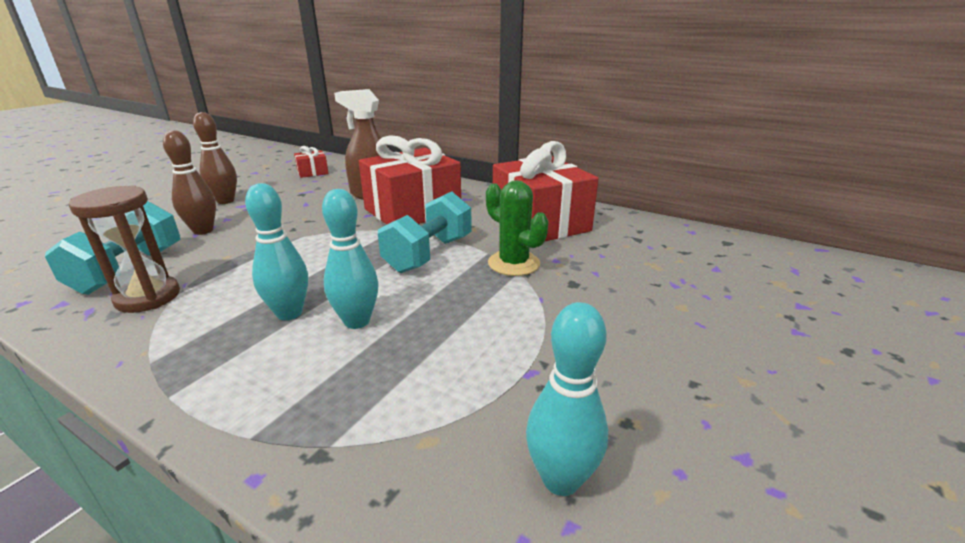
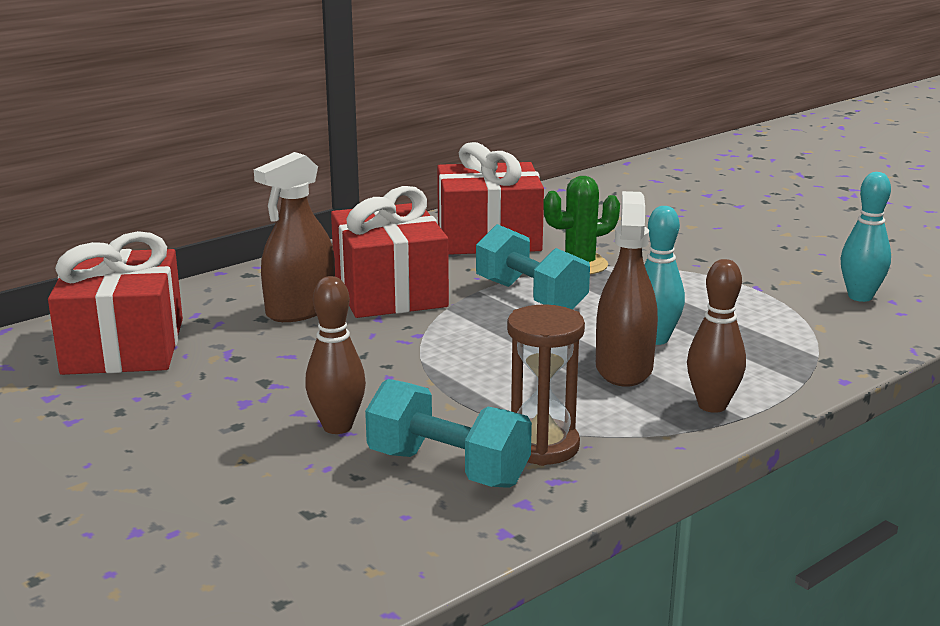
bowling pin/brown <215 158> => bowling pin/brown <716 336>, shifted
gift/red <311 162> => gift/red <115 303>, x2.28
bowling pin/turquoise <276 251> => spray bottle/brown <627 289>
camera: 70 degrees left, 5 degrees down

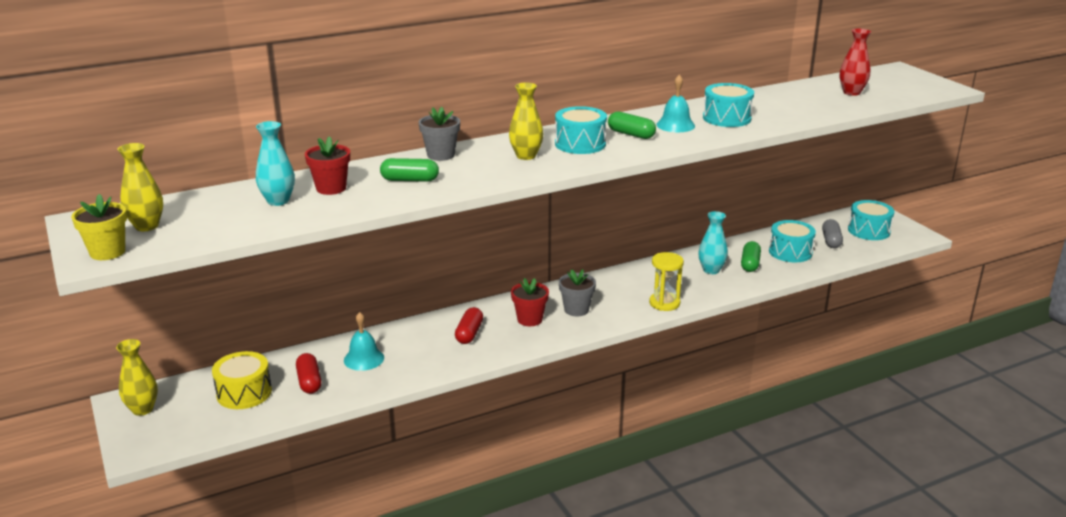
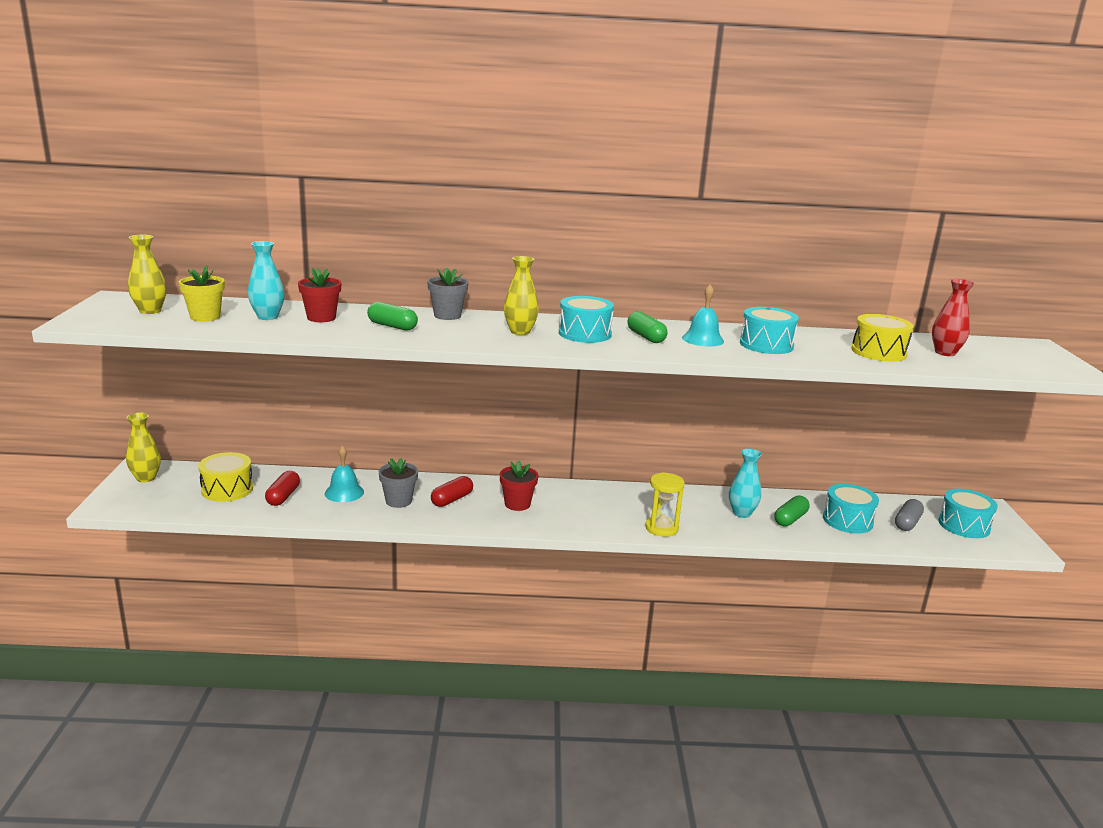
flower pot/yellow <99 227> => flower pot/yellow <202 294>, shifted
flower pot/grey <577 292> => flower pot/grey <398 483>, shifted
nothing => drum/yellow <882 338>
camera: 25 degrees right, 5 degrees down

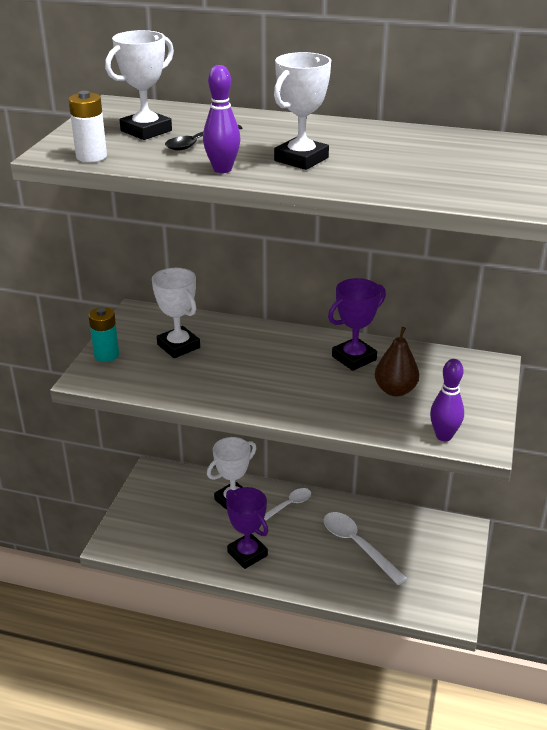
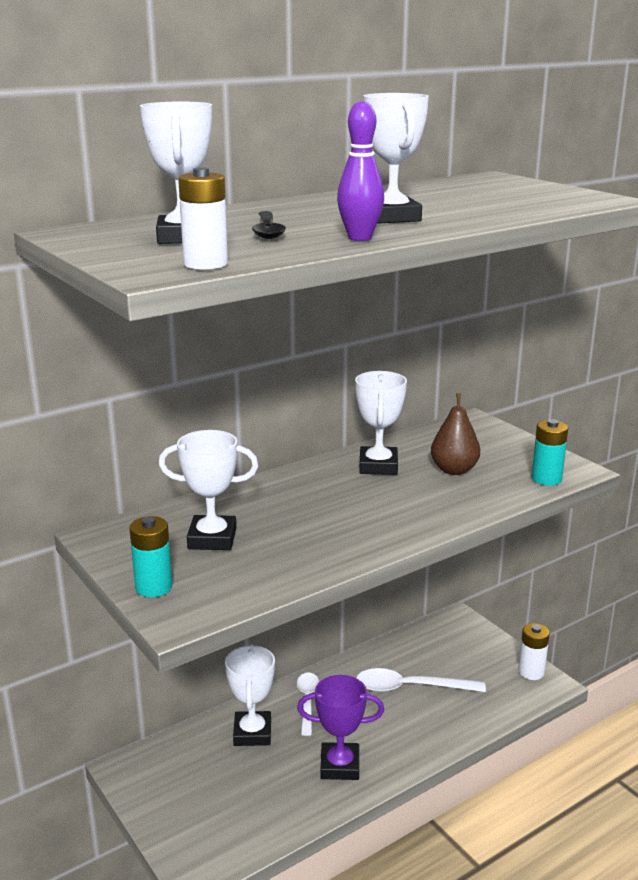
trophy/purple <357 324> => trophy/white <381 423>
bowling pin/purple <447 400> => battery/turquoise <550 452>
nothing => battery/white <534 651>
camera: 50 degrees left, 10 degrees down

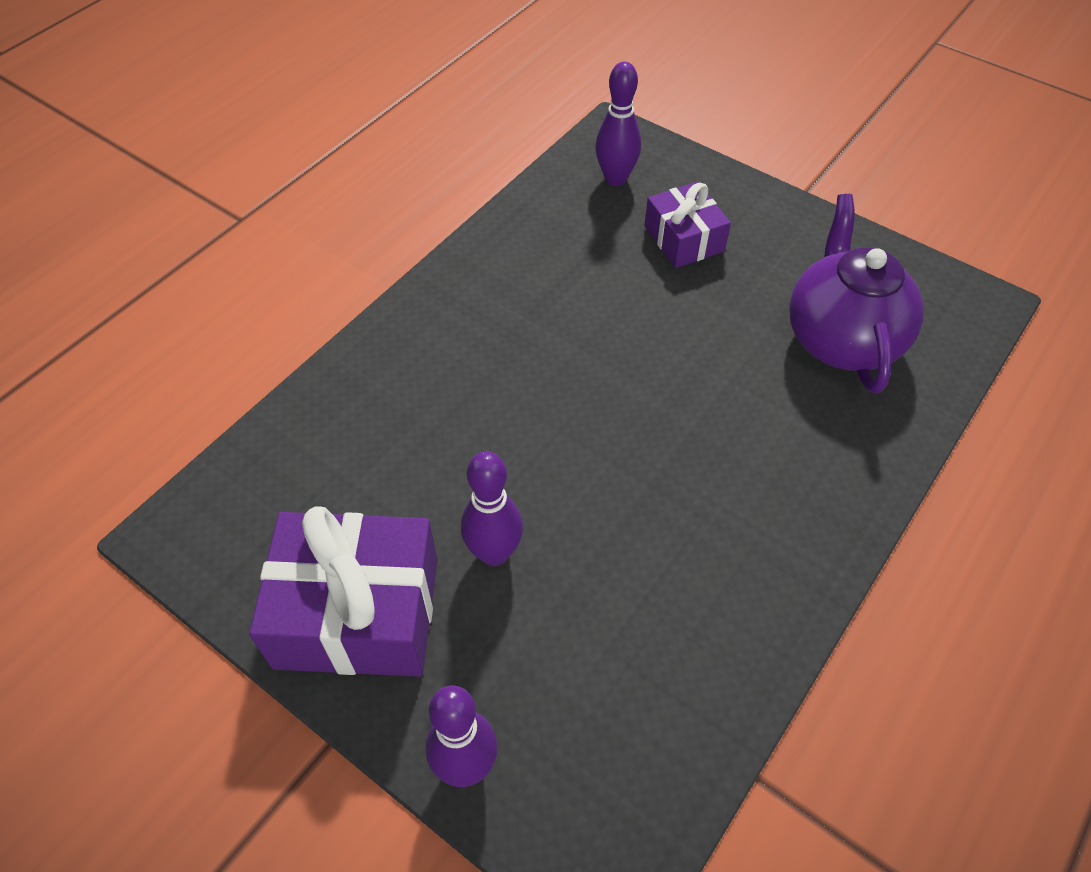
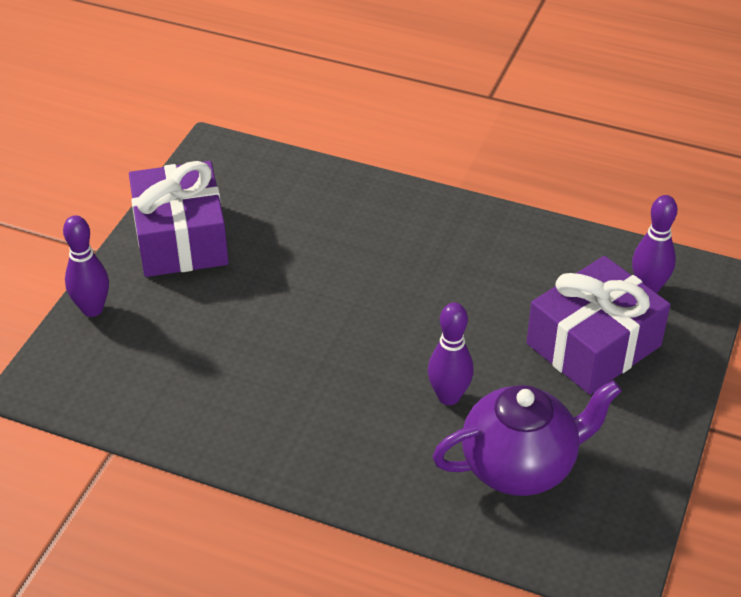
gift/purple <687 225> => gift/purple <598 325>, x1.70
bowling pin/purple <492 508> => bowling pin/purple <451 354>, shifted
camera: 75 degrees right, 10 degrees down

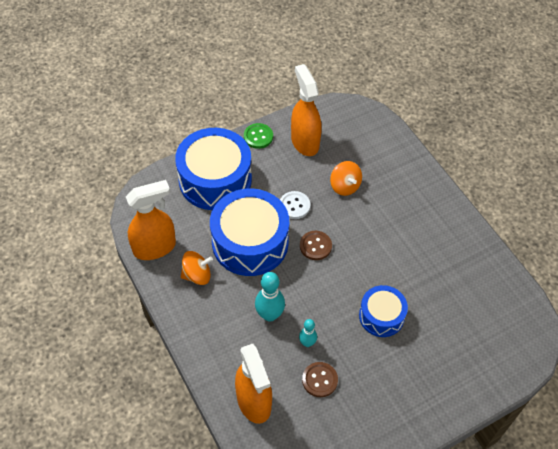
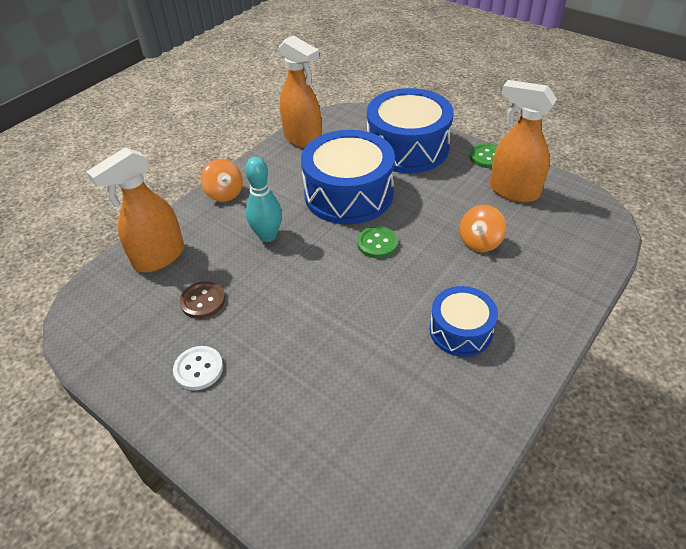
spray bottle/orange <306 110> => spray bottle/orange <523 141>, 105 degrees counterclockwise
button/white <295 205> => button/white <198 368>, shifted
button/brown <316 245> => button/green <377 242>
spinning top/orange <197 268> => spinning top/orange <222 180>, shifted
drum/blue <383 311> => drum/blue <464 321>, shifted
bowling pin/turquoise <308 333> => nothing
camera: 70 degrees right, 10 degrees down

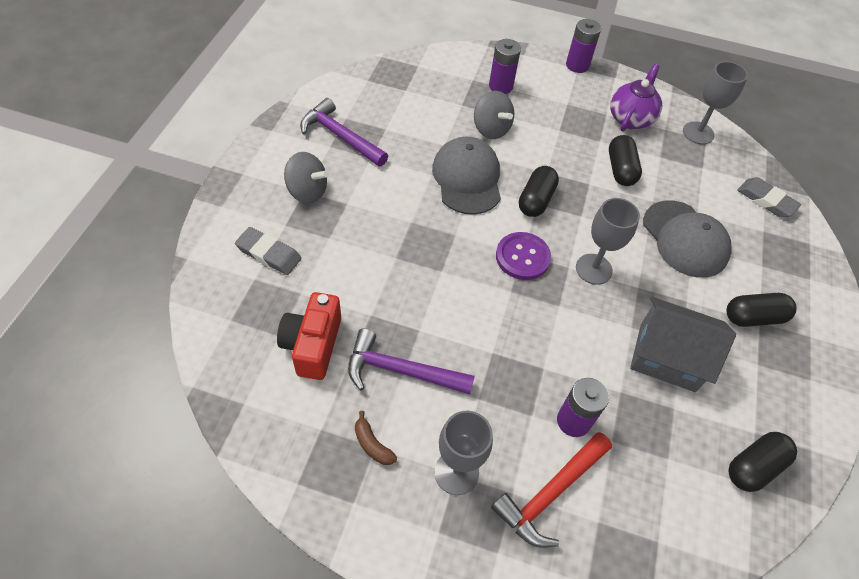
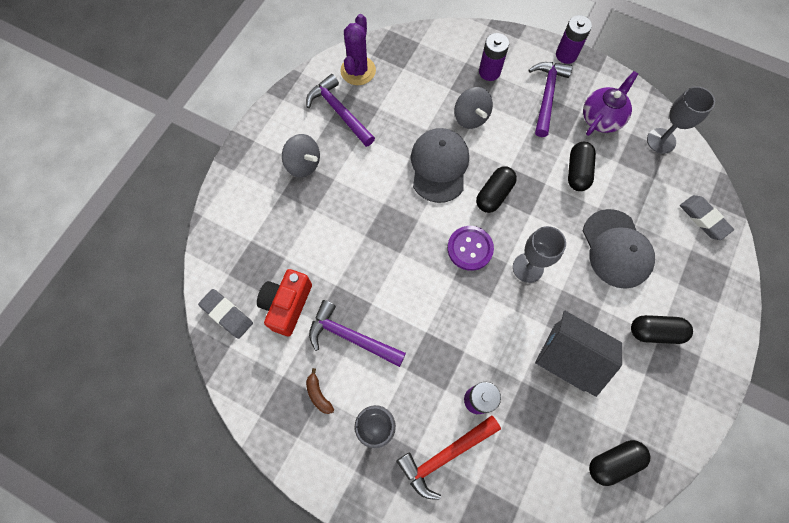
eraser/grey <268 251> => eraser/grey <225 314>, shifted
nothing => cactus/purple <358 49>
nothing => hammer/purple <550 99>
camera: 15 degrees right, 15 degrees up

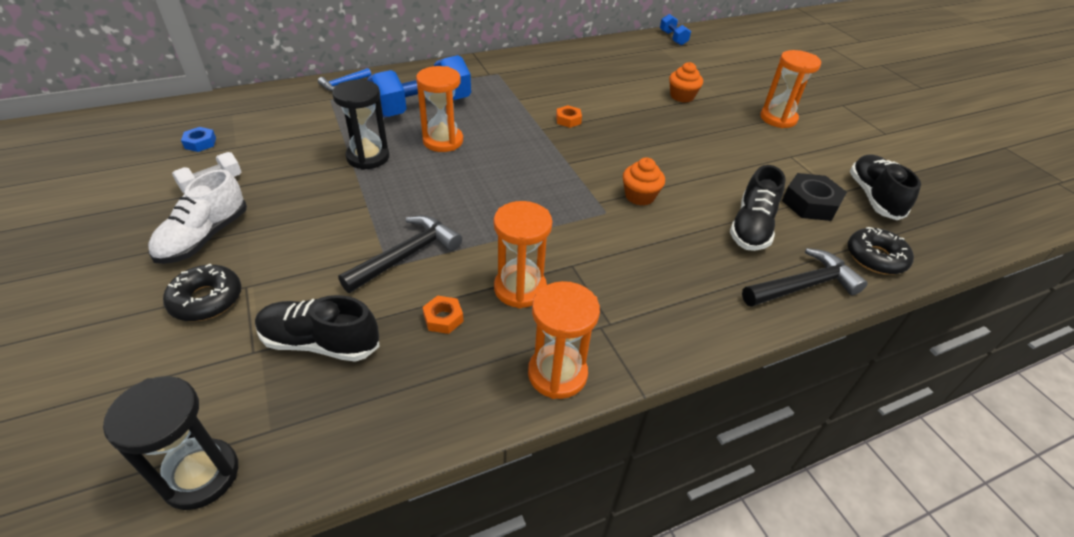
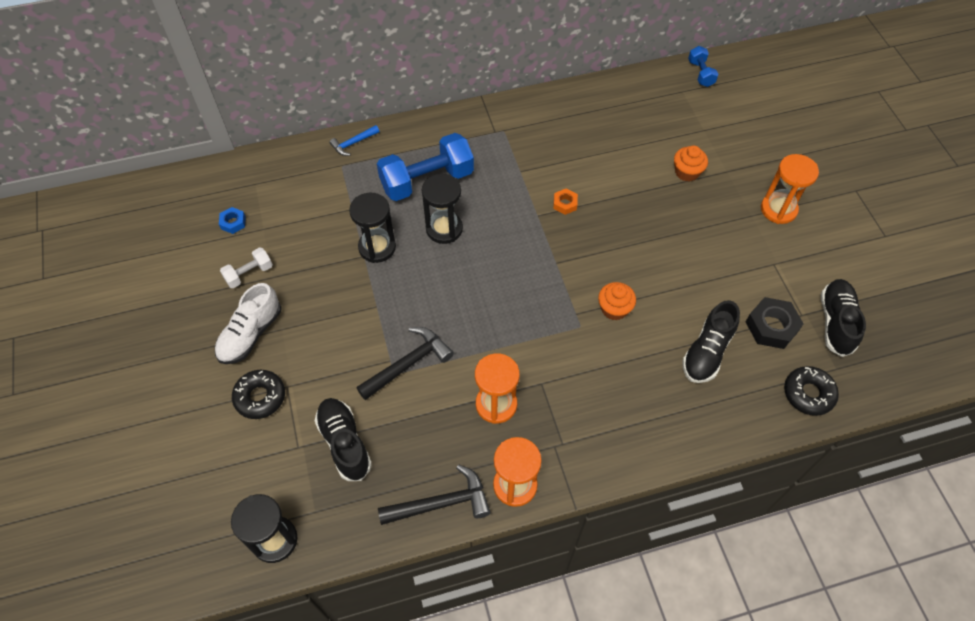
hourglass/orange <439 109> => hourglass/black <442 209>
hammer/black <805 277> => hammer/black <434 495>, shifted
shoe/black <317 328> => shoe/black <343 439>, 45 degrees clockwise
nut/orange <443 315> => nothing
camera: 10 degrees right, 15 degrees up

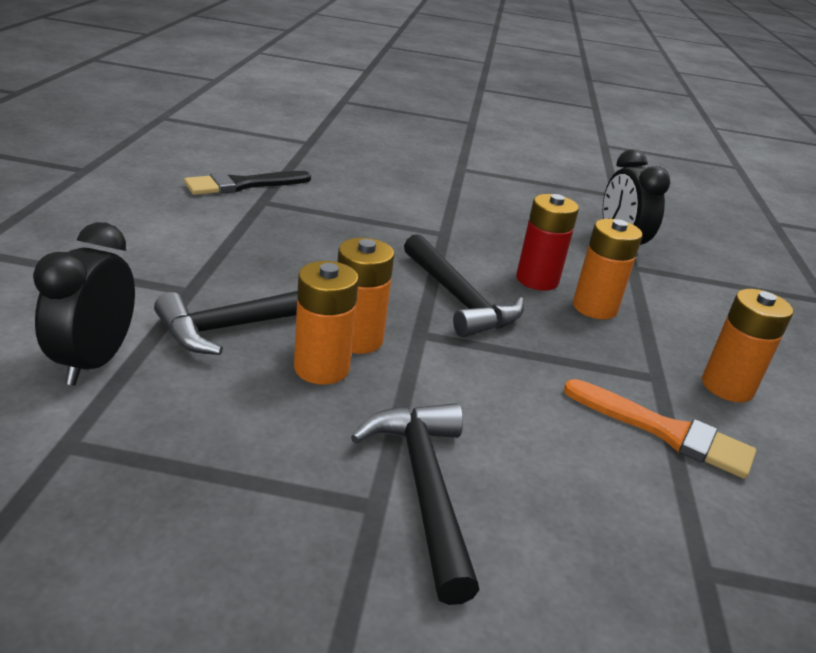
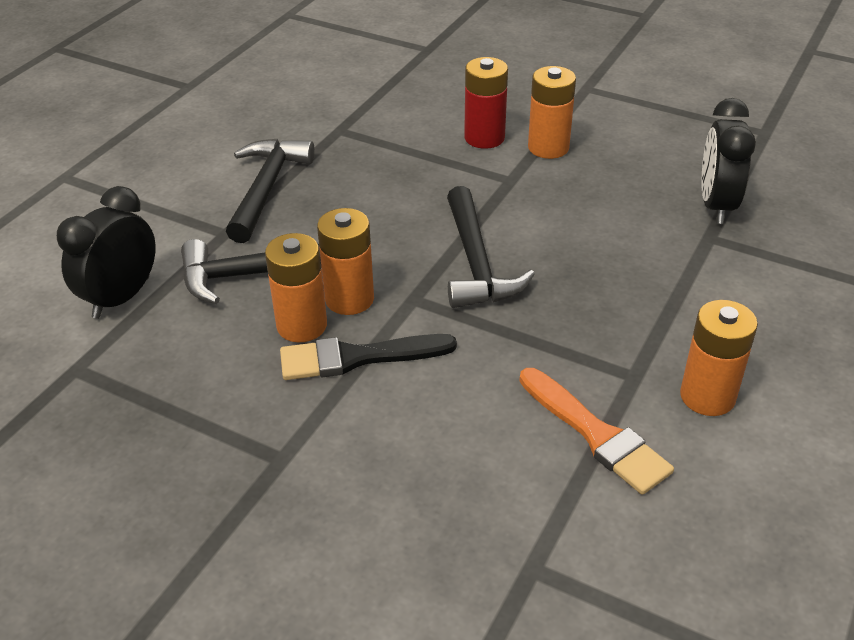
brush/black <247 183> => brush/black <368 357>, shifted
battery/red <547 242> => battery/red <486 103>, shifted
battery/orange <608 269> => battery/orange <552 112>, shifted
hammer/black <415 504> => hammer/black <270 191>, shifted
camera: 25 degrees right, 10 degrees up

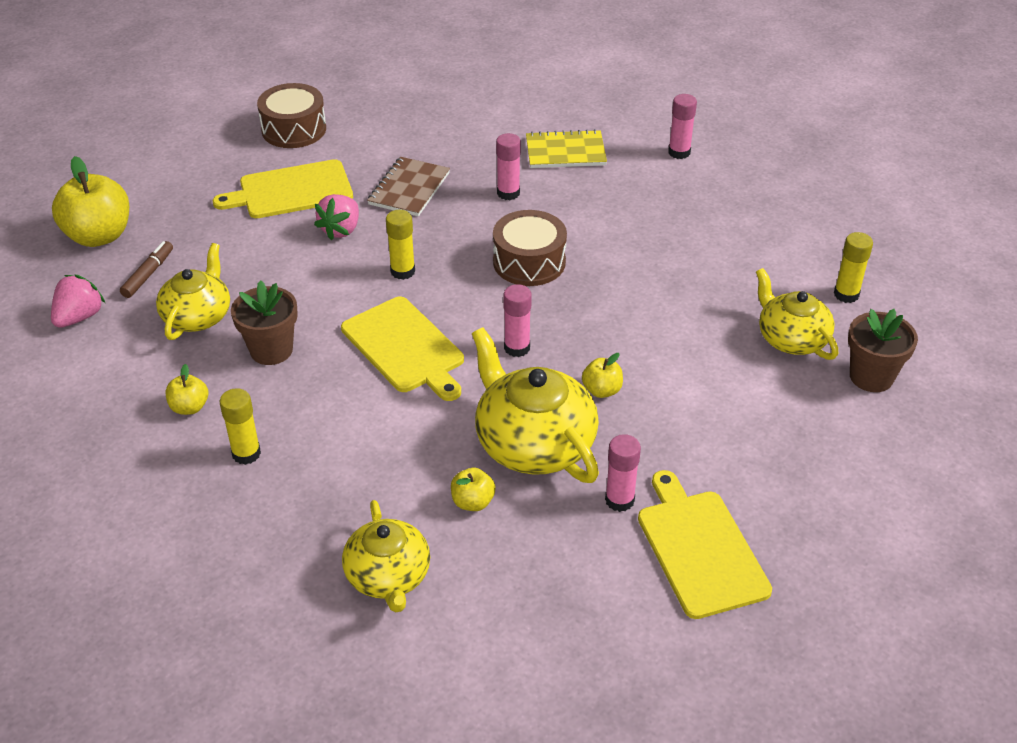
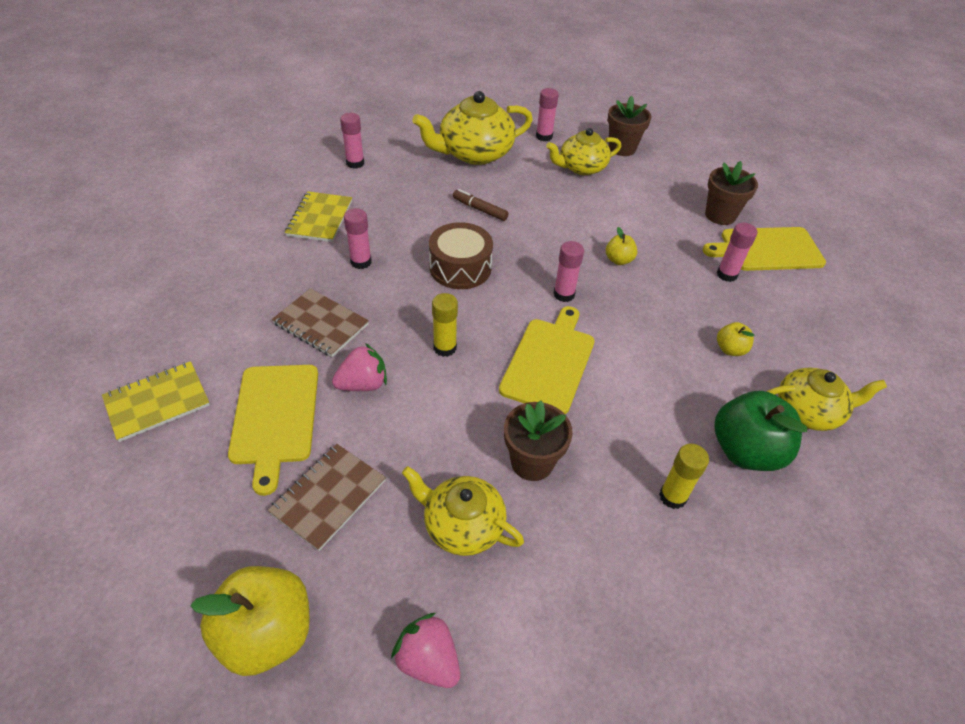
drum/brown <291 115> => notebook/yellow <156 401>
strawberry/pink <336 217> => strawberry/pink <359 367>, 60 degrees counterclockwise
glue stick/yellow <853 267> => glue stick/pink <547 114>
marker/brown <146 269> => marker/brown <481 205>, shifted
cutting board/yellow <402 349> => cutting board/yellow <547 360>, 45 degrees counterclockwise
teapot/yellow <535 405> => teapot/yellow <473 128>, shifted
apple/yellow <187 389> => nothing
nothing => flower pot/brown <731 193>
nothing => apple/green <761 431>
nothing => notebook/brown <327 497>
camera: 80 degrees left, 5 degrees up

